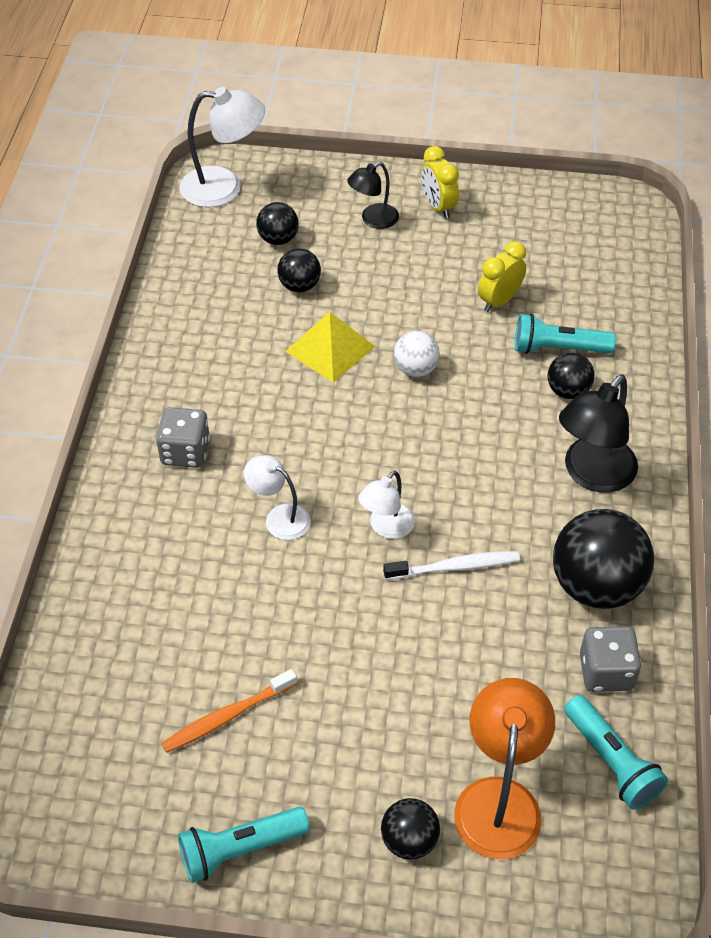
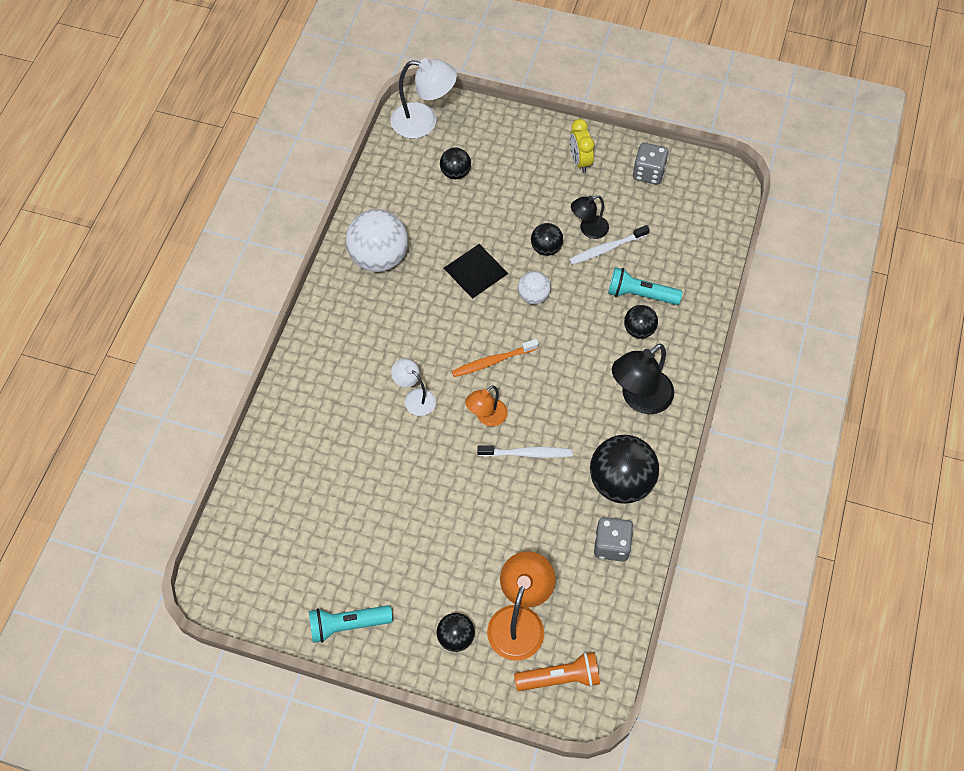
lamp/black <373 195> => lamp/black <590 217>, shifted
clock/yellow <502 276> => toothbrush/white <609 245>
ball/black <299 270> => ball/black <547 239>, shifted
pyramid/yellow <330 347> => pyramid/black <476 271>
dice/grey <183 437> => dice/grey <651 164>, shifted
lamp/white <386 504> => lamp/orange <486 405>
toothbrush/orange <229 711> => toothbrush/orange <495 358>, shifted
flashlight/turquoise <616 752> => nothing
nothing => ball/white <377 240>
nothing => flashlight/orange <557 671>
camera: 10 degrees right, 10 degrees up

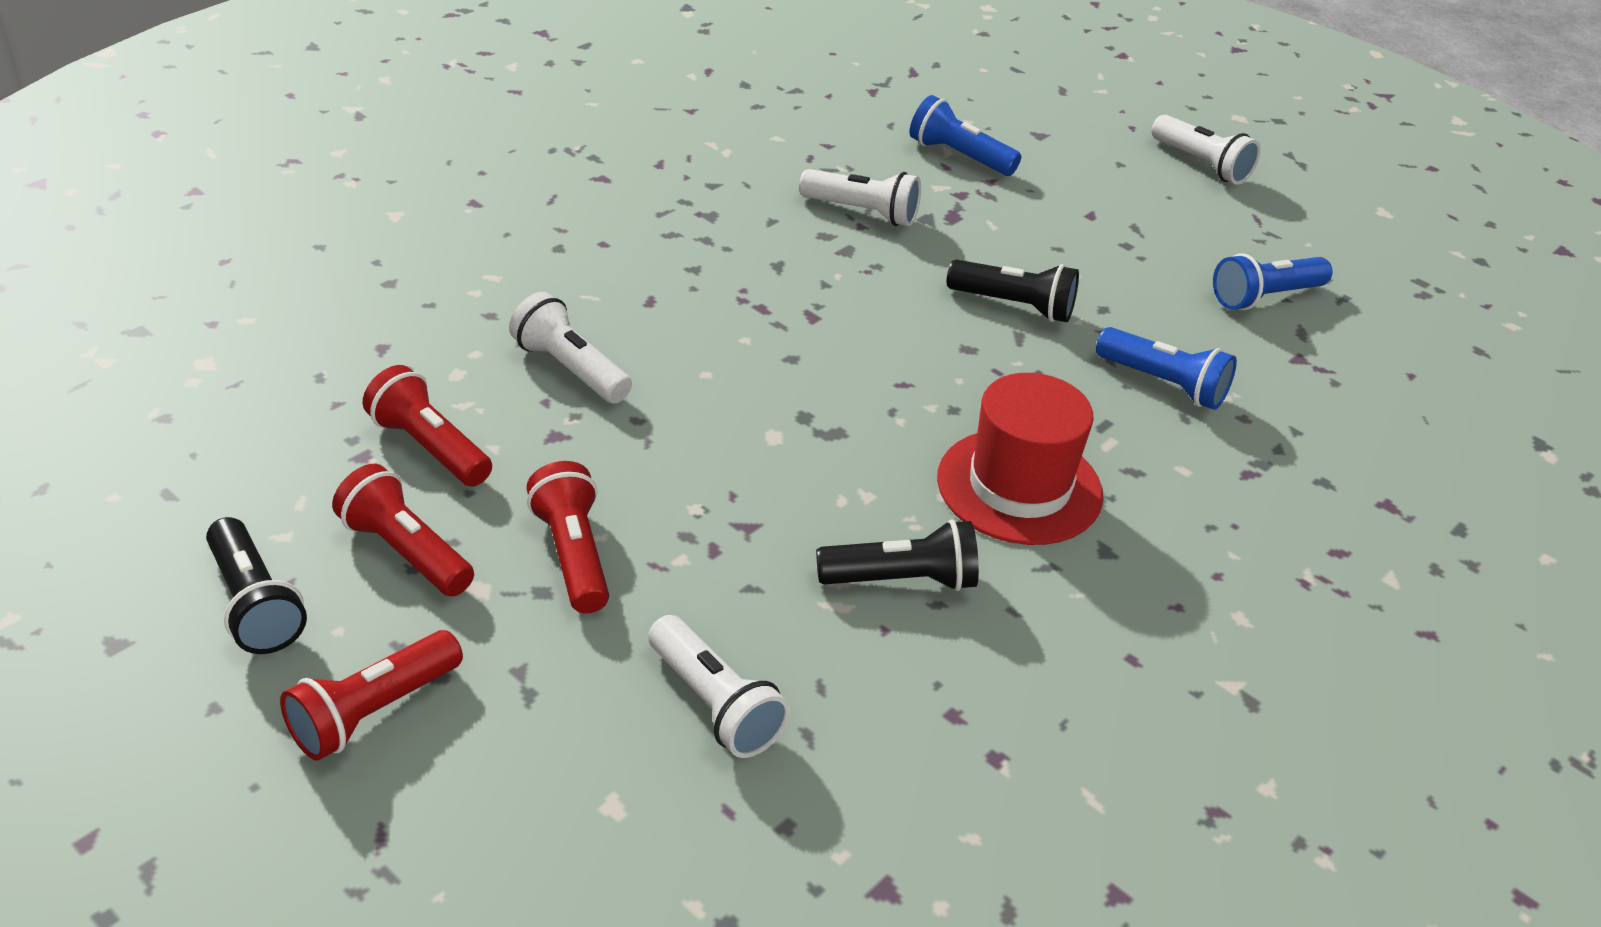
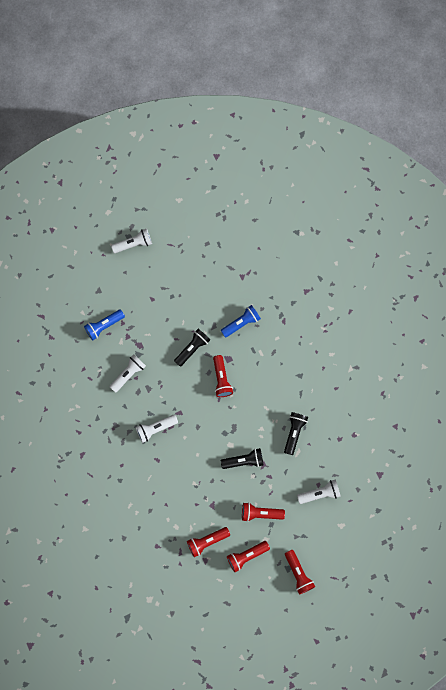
flashlight/blue <1272 281> => nothing
flashlight/white <570 348> => flashlight/white <157 429>, shifted
hat/red <1020 459> => nothing
flashlight/black <256 585> => flashlight/black <242 458>, shifted
nothing => flashlight/red <223 376>
camera: 65 degrees left, 35 degrees up

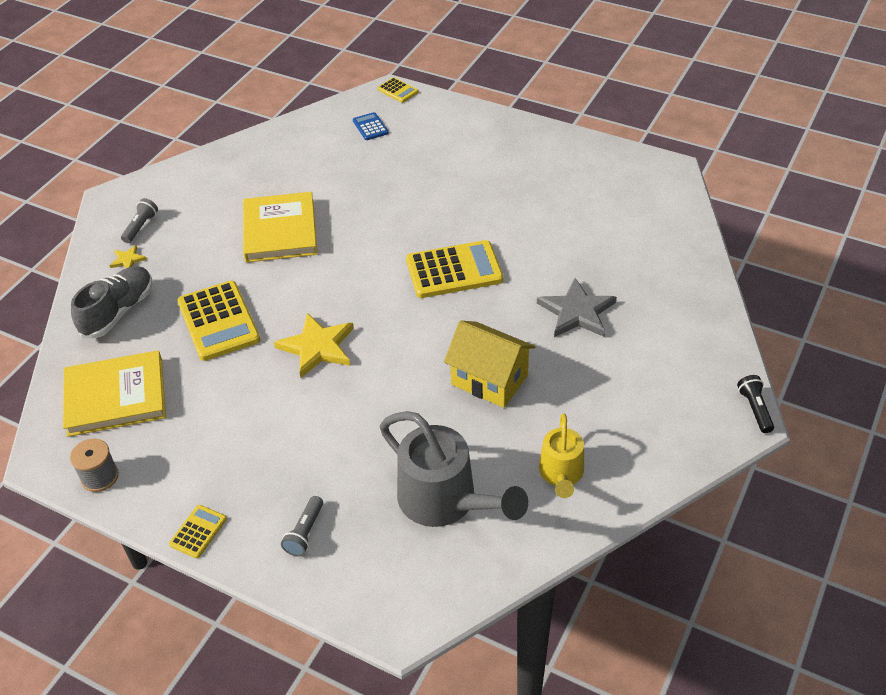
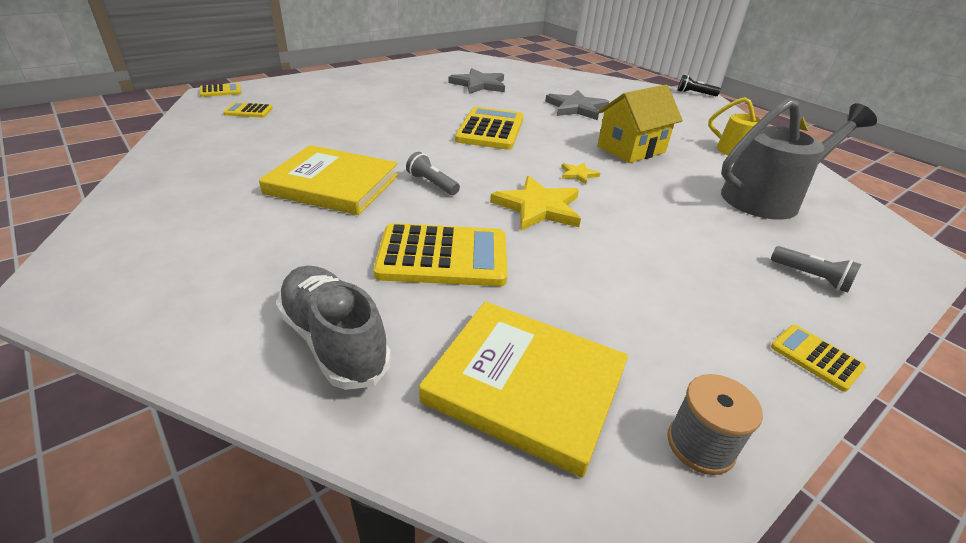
calculator/blue <370 126> => calculator/yellow <248 110>
flashlight/grey <139 220> => flashlight/grey <433 173>, shifted
star/yellow <128 256> => star/yellow <580 173>, shifted
book/yellow <114 393> => book/yellow <523 389>, 75 degrees counterclockwise
nothing => star/grey <476 81>
camera: 70 degrees left, 10 degrees down

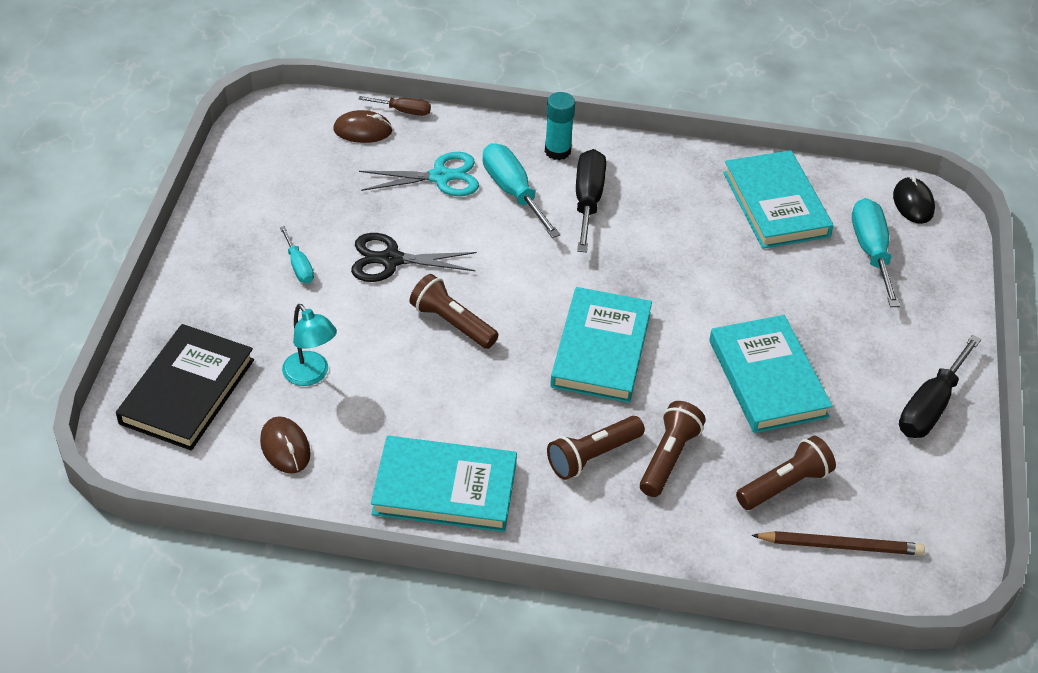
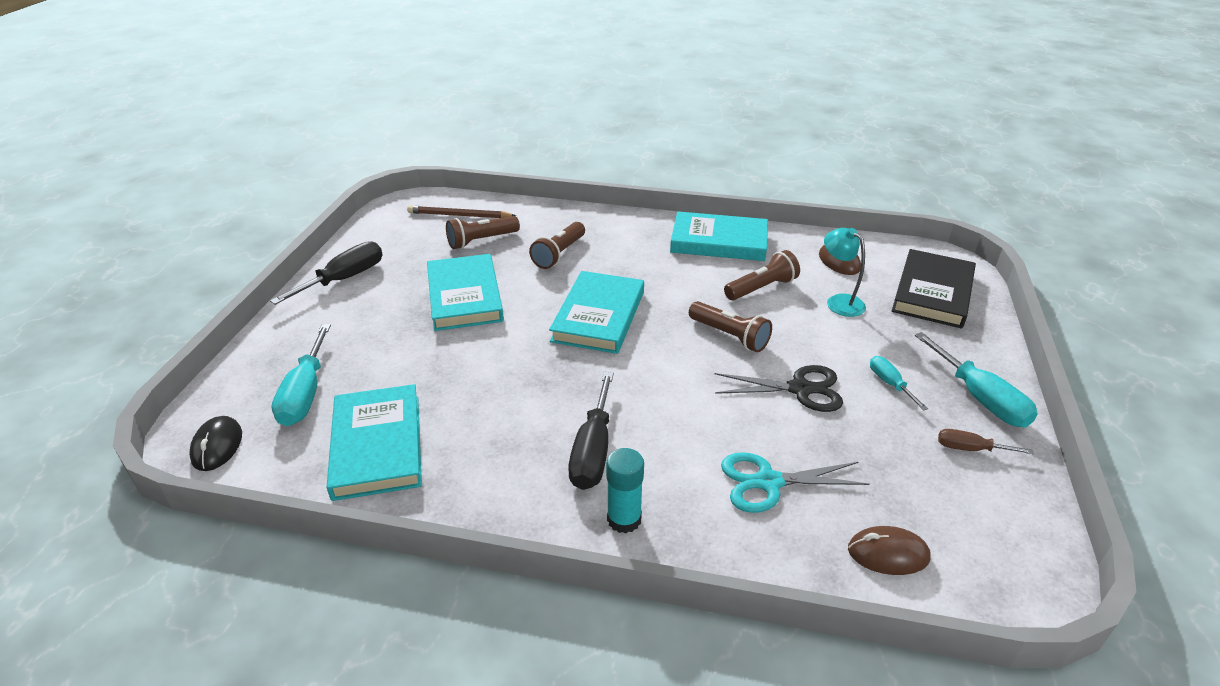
screwdriver/brown <394 106> => screwdriver/brown <986 441>, shifted
screwdriver/turquoise <522 190> => screwdriver/turquoise <976 380>, shifted
flashlight/brown <596 448> => flashlight/brown <762 275>, shifted
camera: 175 degrees left, 10 degrees down

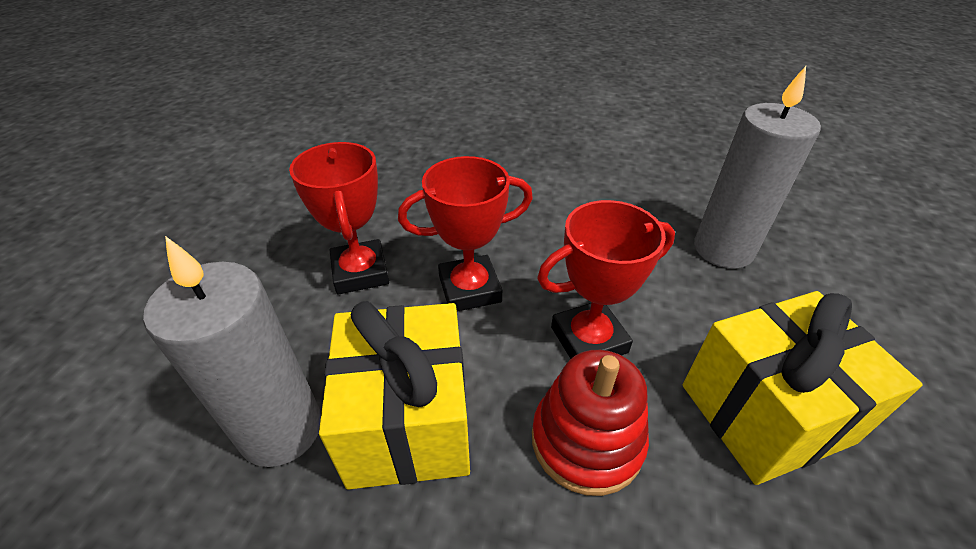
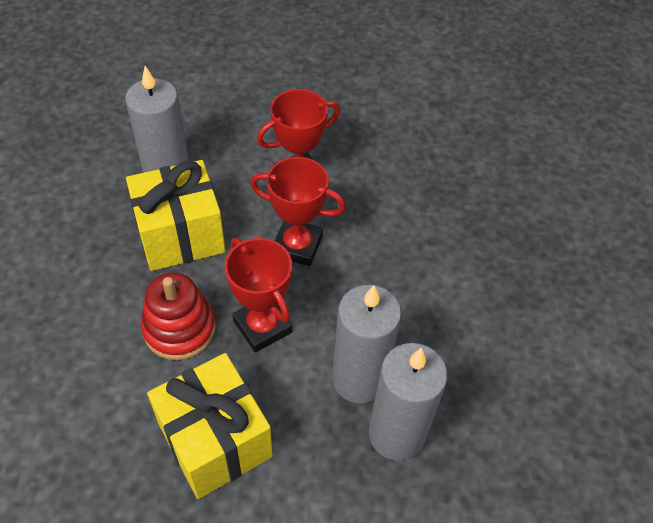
trophy/red <465 234> => trophy/red <298 211>, 45 degrees counterclockwise
nothing => candle/grey <366 344>
camera: 75 degrees right, 10 degrees up

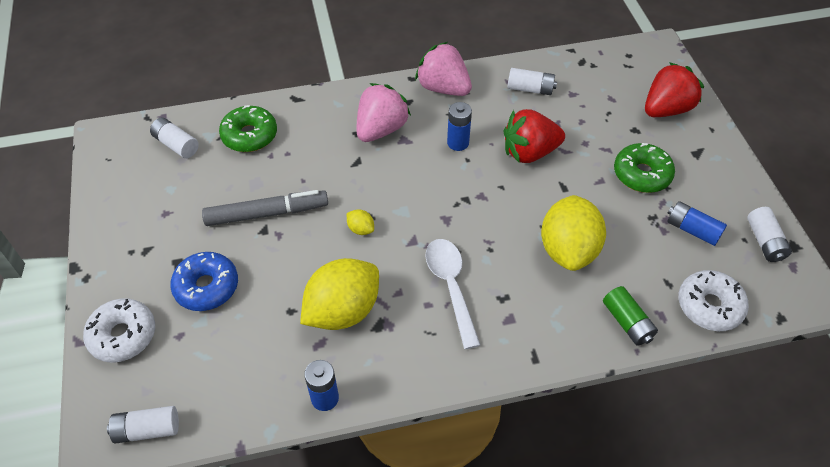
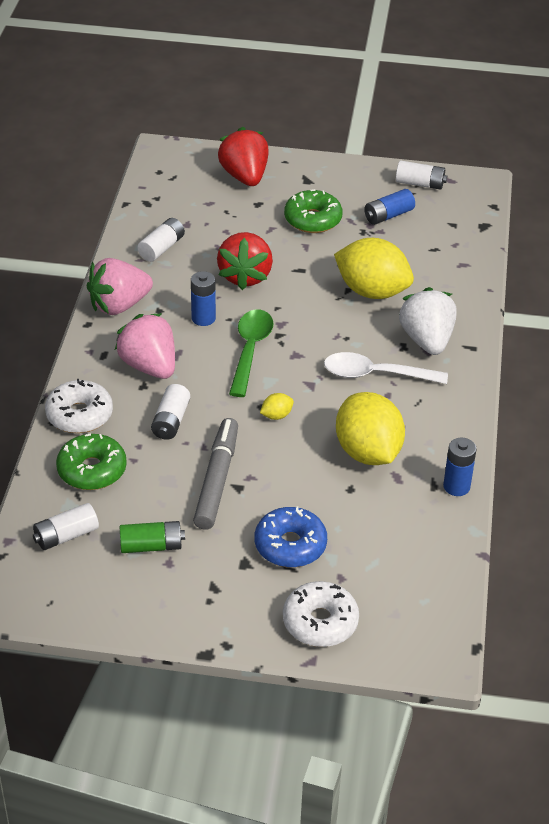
donut/white <713 300> => donut/white <79 406>, shifted
battery/green <630 316> => battery/green <152 537>, shifted
battery/white <143 425> => battery/white <170 412>, shifted
nothing => strawberry/white <428 321>
nothing => spoon/green <251 353>
camera: 70 degrees left, 10 degrees down

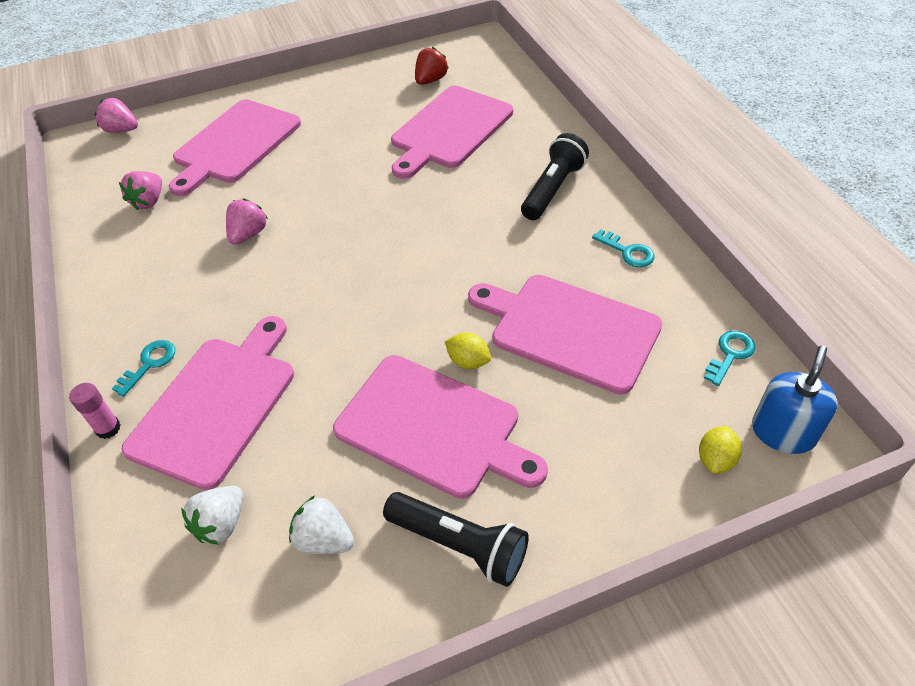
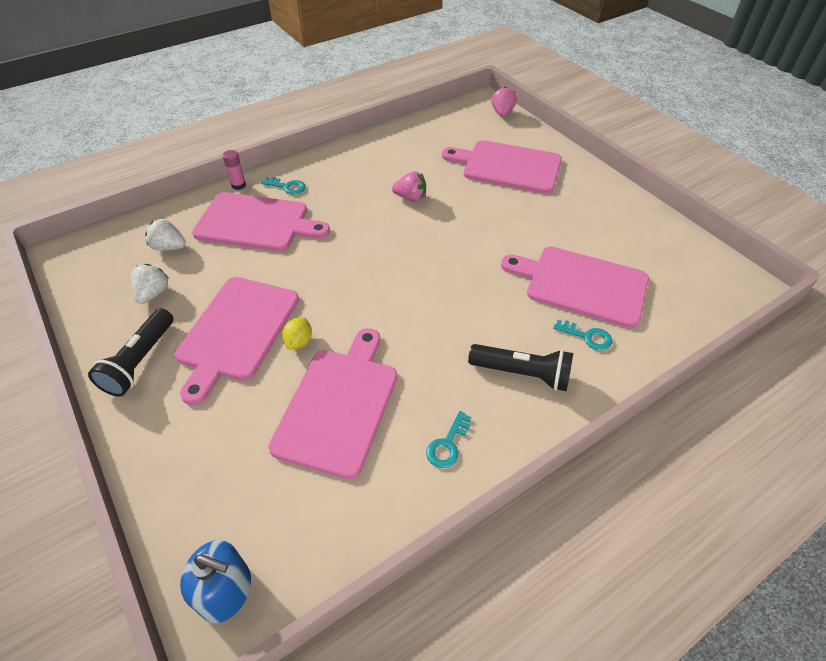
strawberry/red <432 66> => nothing
strawberry/pink <140 190> => nothing
key/turquoise <730 358> => key/turquoise <582 335>, shifted
lemon/yellow <720 450> => nothing
camera: 75 degrees right, 0 degrees up

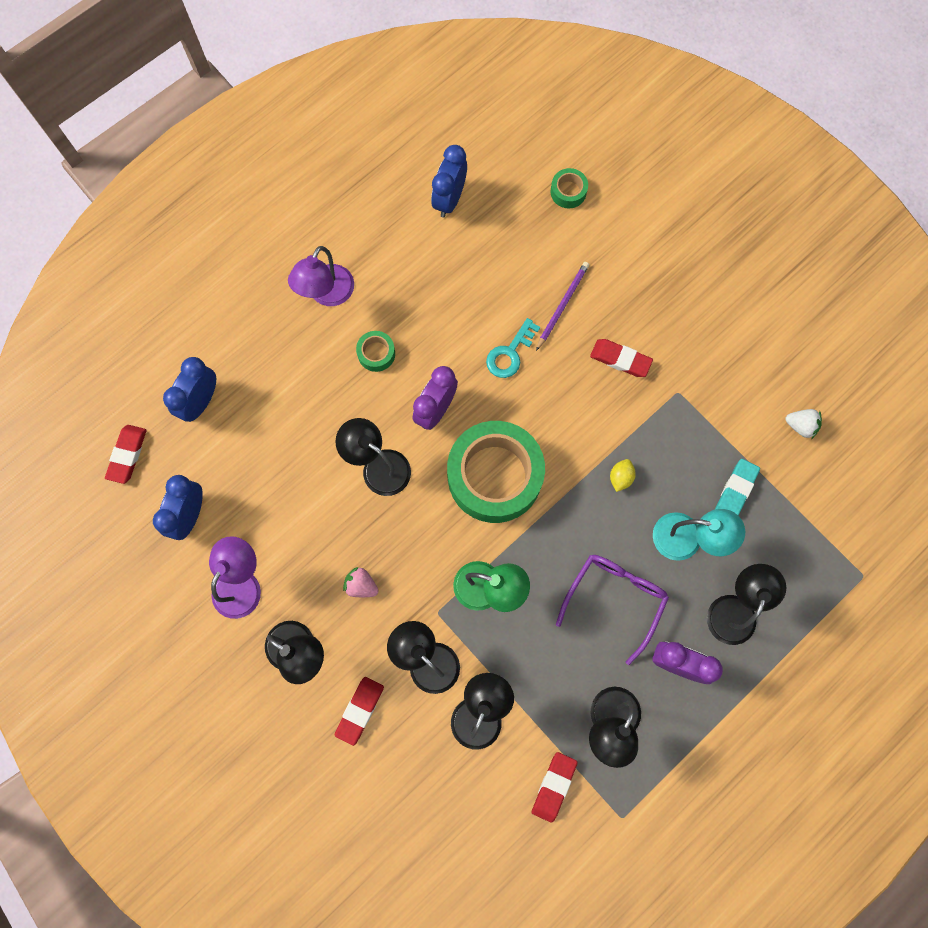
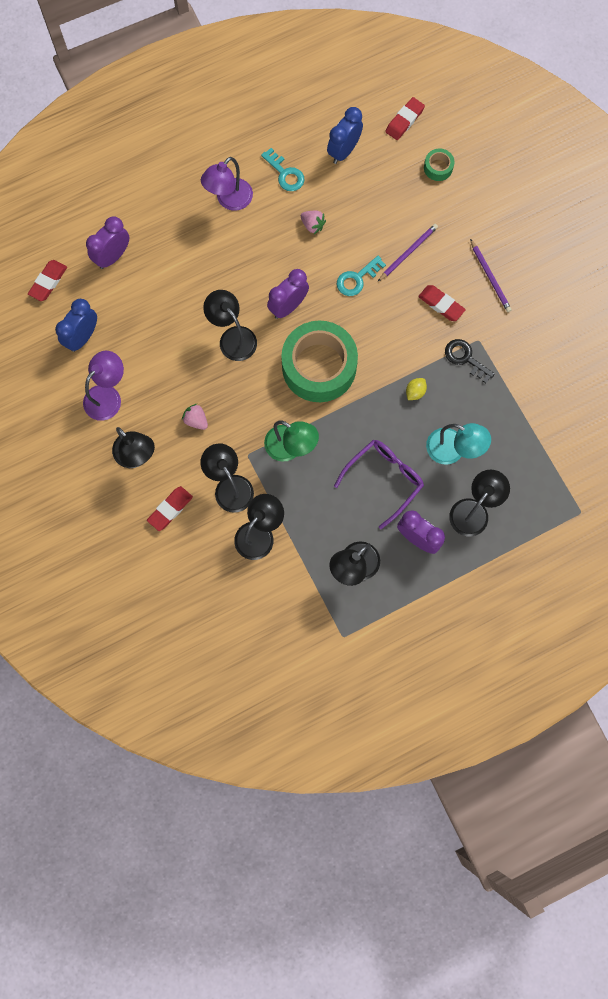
tape/green <375 351> => nothing
clock/blue <189 389> => clock/purple <107 242>
strawberry/white <803 424> => nothing
eraser/turquoise <737 487> => nothing
eraser/red <554 787> => eraser/red <405 118>, shifted
nothing => key/turquoise <283 169>
nothing => strawberry/pink <313 222>
nothing => pencil/purple <491 275>
nothing => key/black <470 361>
camera: 15 degrees right, 0 degrees up

